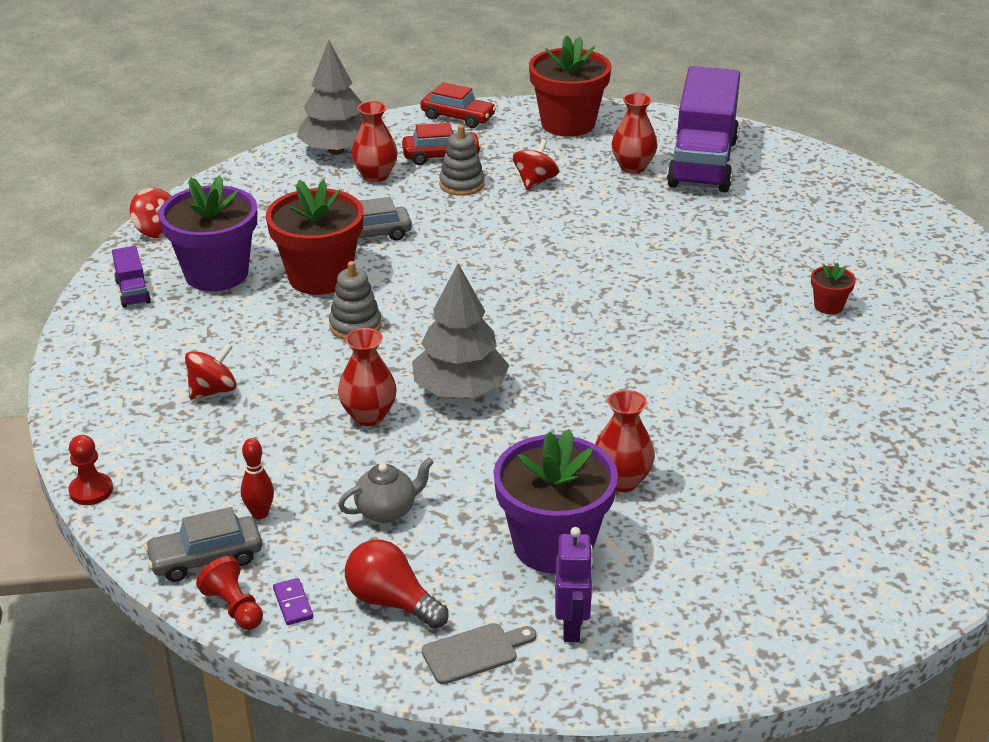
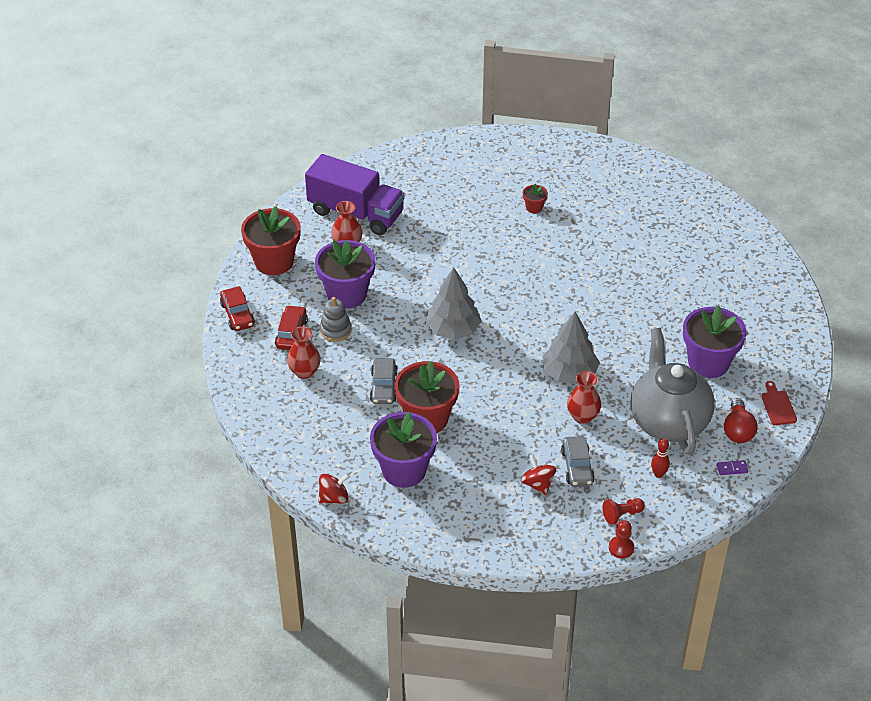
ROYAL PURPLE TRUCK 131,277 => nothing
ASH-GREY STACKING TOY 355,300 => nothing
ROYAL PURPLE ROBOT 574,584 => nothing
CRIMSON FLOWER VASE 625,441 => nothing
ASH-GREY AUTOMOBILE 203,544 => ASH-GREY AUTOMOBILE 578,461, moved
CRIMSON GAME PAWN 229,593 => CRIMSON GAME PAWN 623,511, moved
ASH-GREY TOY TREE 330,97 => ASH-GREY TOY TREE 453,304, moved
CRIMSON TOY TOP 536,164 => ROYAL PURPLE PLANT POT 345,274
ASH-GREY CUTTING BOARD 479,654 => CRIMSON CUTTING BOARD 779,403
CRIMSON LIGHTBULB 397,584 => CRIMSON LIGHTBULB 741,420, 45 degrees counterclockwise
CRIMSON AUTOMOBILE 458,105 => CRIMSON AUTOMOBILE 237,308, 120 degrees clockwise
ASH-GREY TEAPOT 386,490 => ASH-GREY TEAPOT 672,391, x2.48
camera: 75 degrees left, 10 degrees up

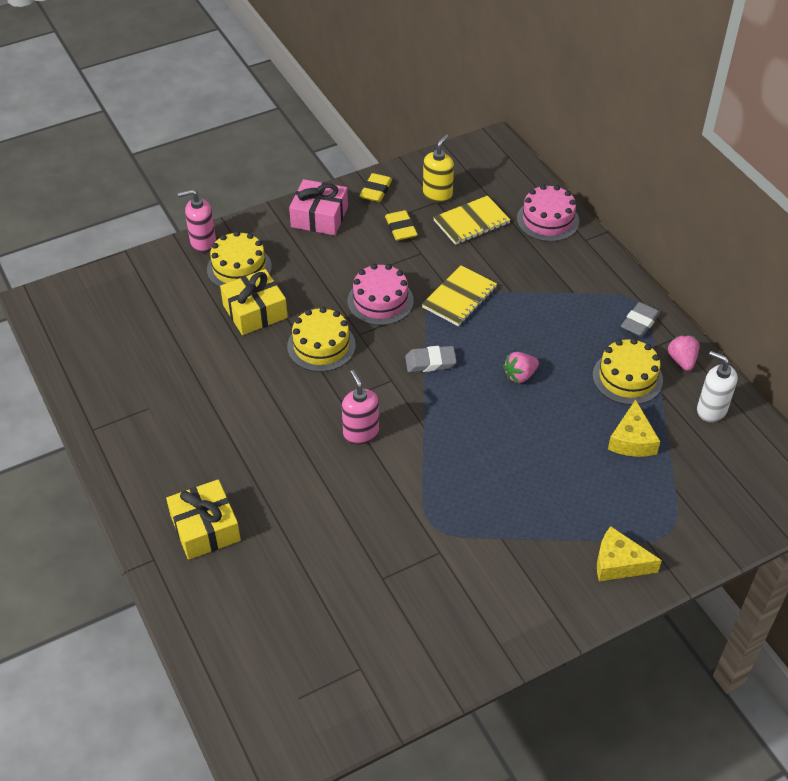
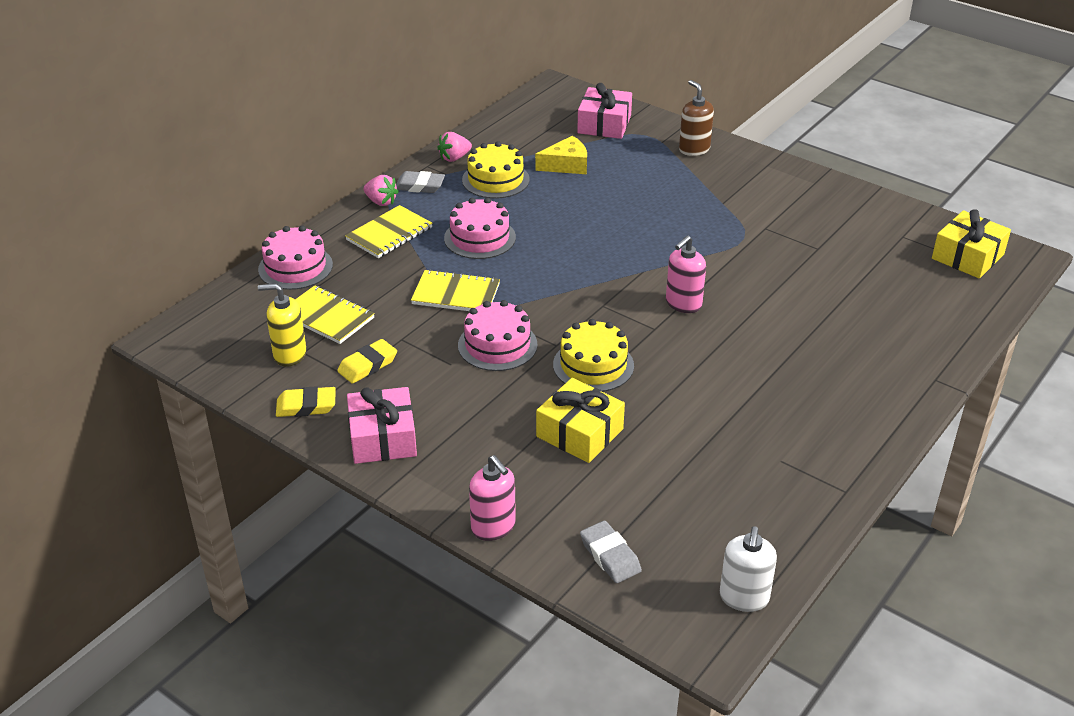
GOLDEN CAKE 239,259 => nothing
nothing => GOLDEN NOTEPAD 389,231
nothing => PINK CAKE 480,228
nothing => PINK PRESENT 604,111
GOLDEN PRESENT 203,519 => GOLDEN PRESENT 971,244, moved
ASH-GREY GUM ERASER 431,359 => ASH-GREY GUM ERASER 611,552, moved
PINK TOY STRAWBERRY 521,367 => PINK TOY STRAWBERRY 381,190, moved
WHITE SOAP DISPENSER 717,386 => WHITE SOAP DISPENSER 748,569, moved
GOLDEN PIECE OF CHEESE 629,553 => RUSSET SOAP DISPENSER 696,118
camera: 115 degrees left, 10 degrees down

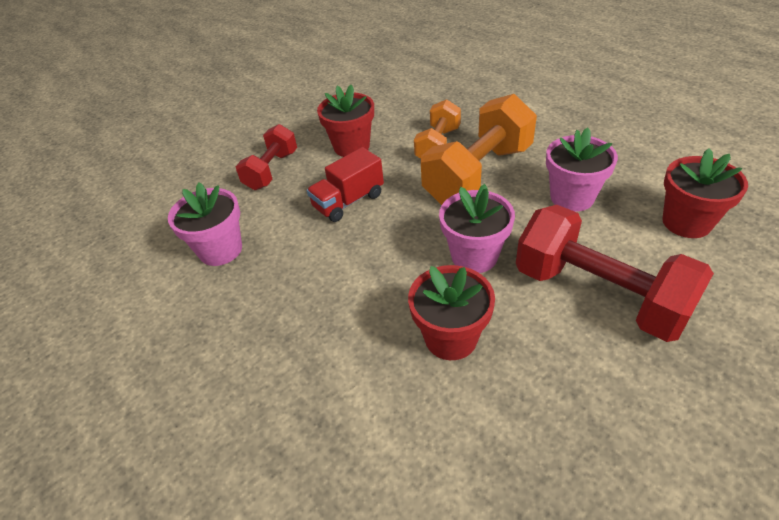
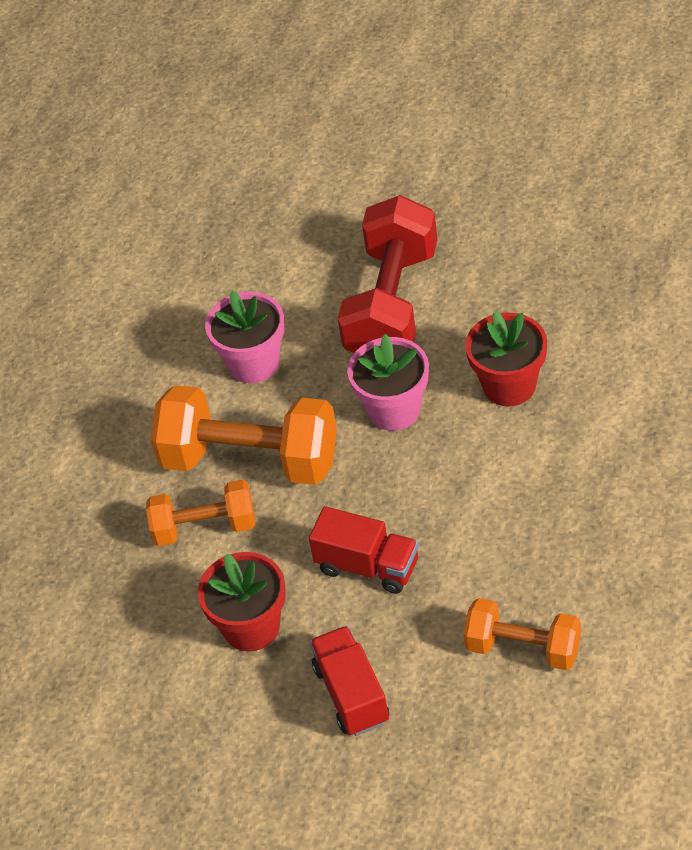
CRIMSON PLANT POT 705,193 => nothing
PINK PLANT POT 205,224 => BRIGHT ORANGE HAND WEIGHT 522,634
CRIMSON HAND WEIGHT 266,157 => CRIMSON TRUCK 349,681
camera: 115 degrees left, 5 degrees up

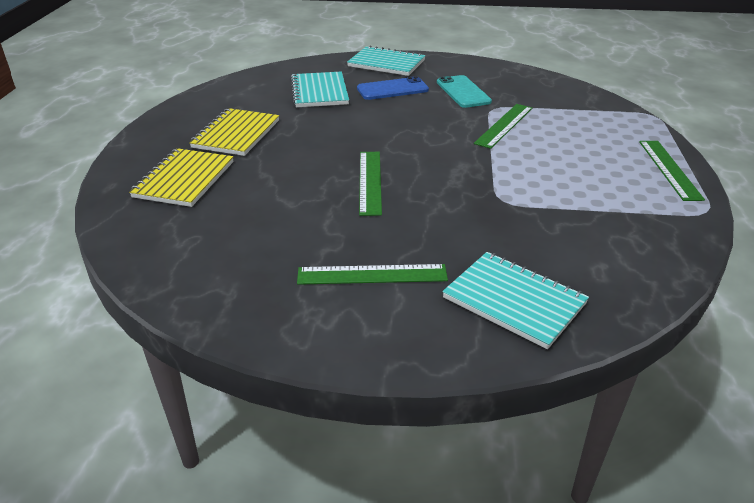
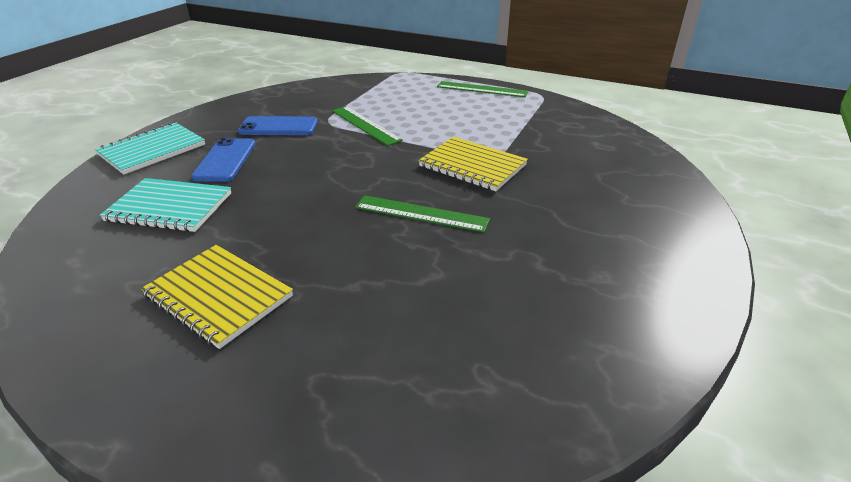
EMERALD MEASURING STICK 372,274 => nothing
TEAL NOTEPAD 515,300 => nothing
GOLDEN NOTEPAD 181,177 => GOLDEN NOTEPAD 473,164, moved
TEAL SMARTPHONE 464,91 => ROYAL BLUE SMARTPHONE 278,125
camera: 70 degrees left, 0 degrees up

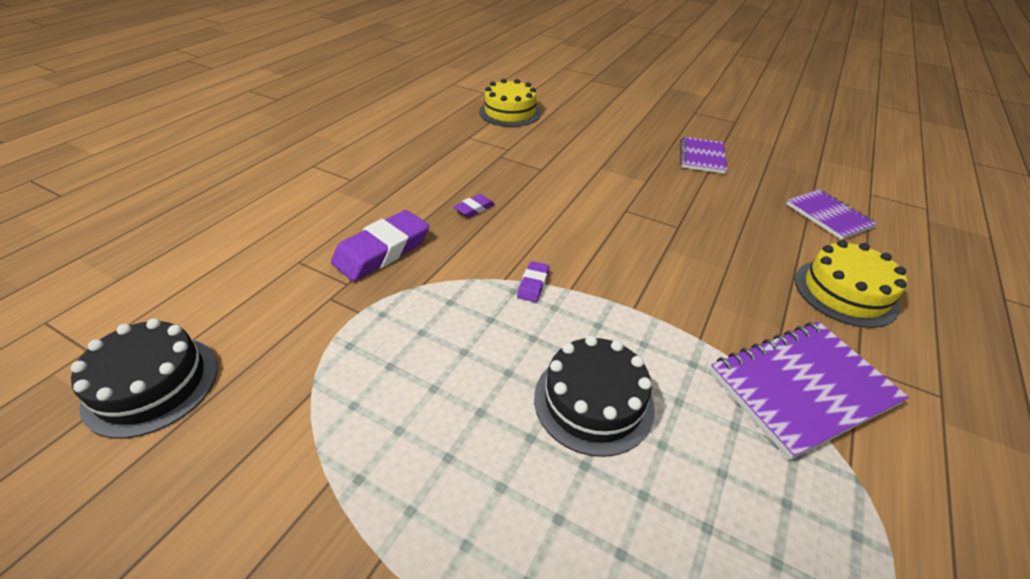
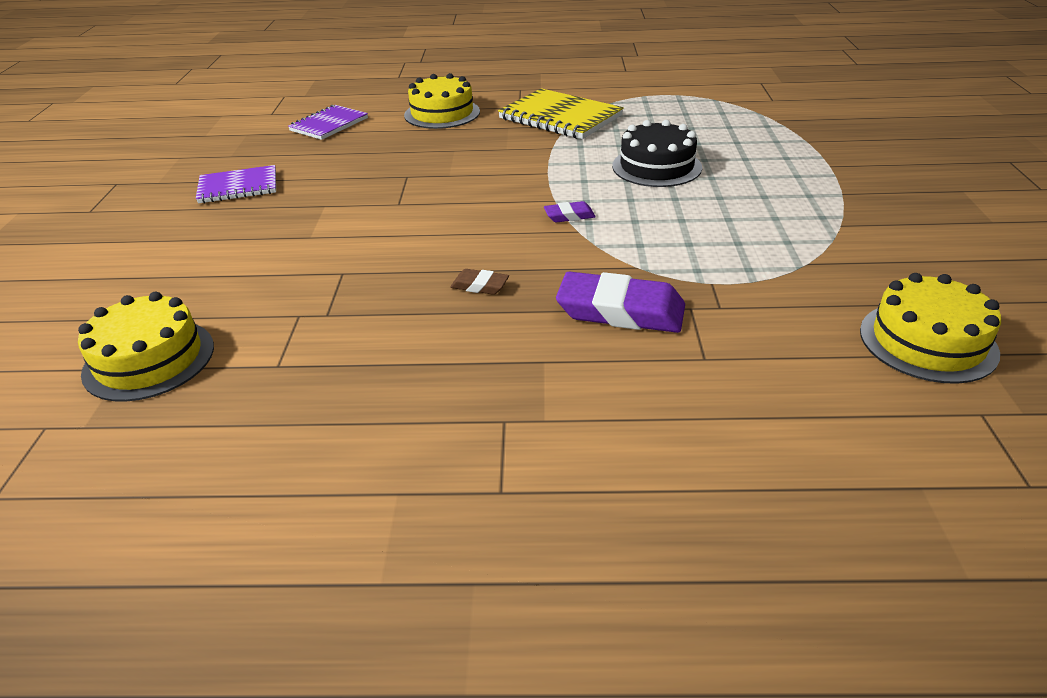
JET-BLACK CAKE 144,378 => GOLDEN CAKE 930,328
ROYAL PURPLE GUM ERASER 474,206 => RUSSET GUM ERASER 479,282
ROYAL PURPLE NOTEPAD 809,391 => GOLDEN NOTEPAD 561,113
camera: 115 degrees left, 5 degrees down

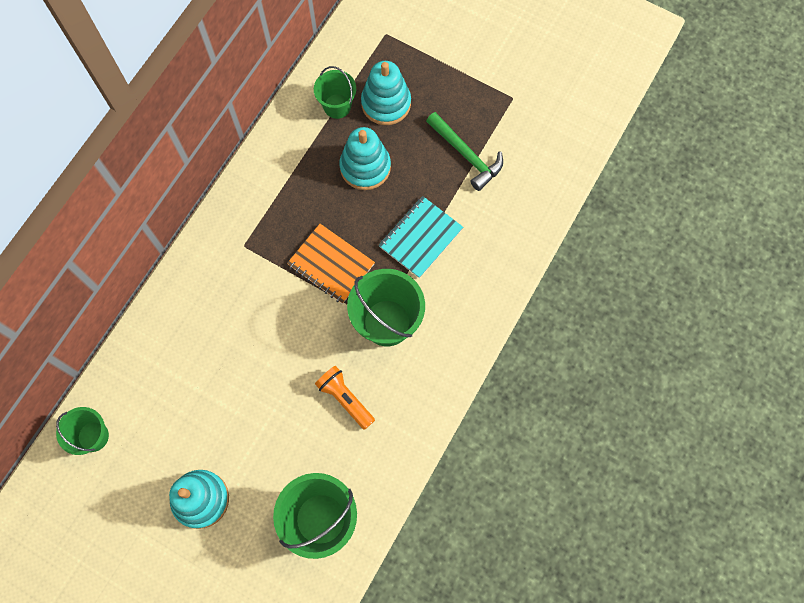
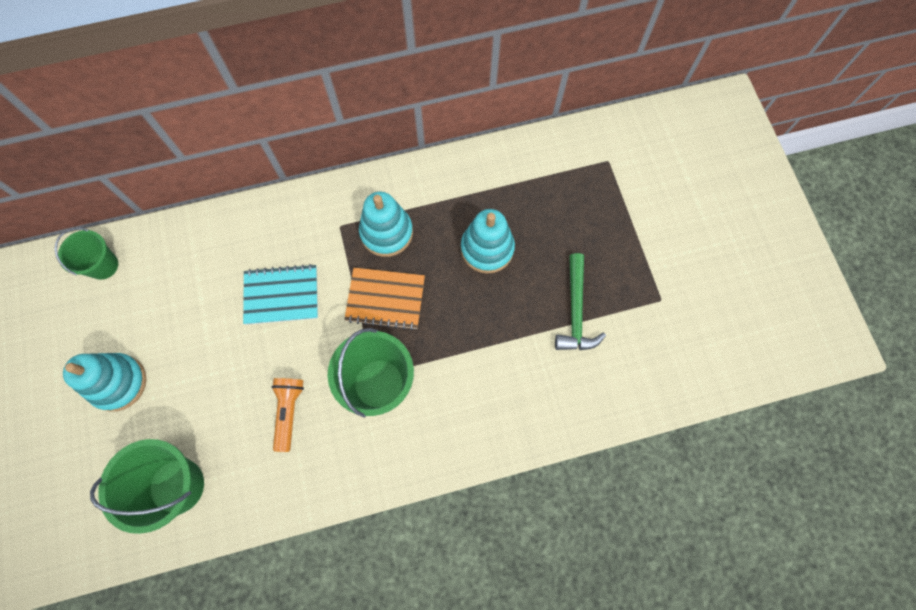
EMERALD SAND BUCKET 335,92 => nothing
TEAL STACKING TOY 386,93 => TEAL STACKING TOY 386,224, moved
TEAL NOTEPAD 421,237 => TEAL NOTEPAD 280,294, moved
BRIGHT ORANGE NOTEPAD 331,264 => BRIGHT ORANGE NOTEPAD 384,299, 75 degrees counterclockwise
camera: 45 degrees right, 0 degrees up

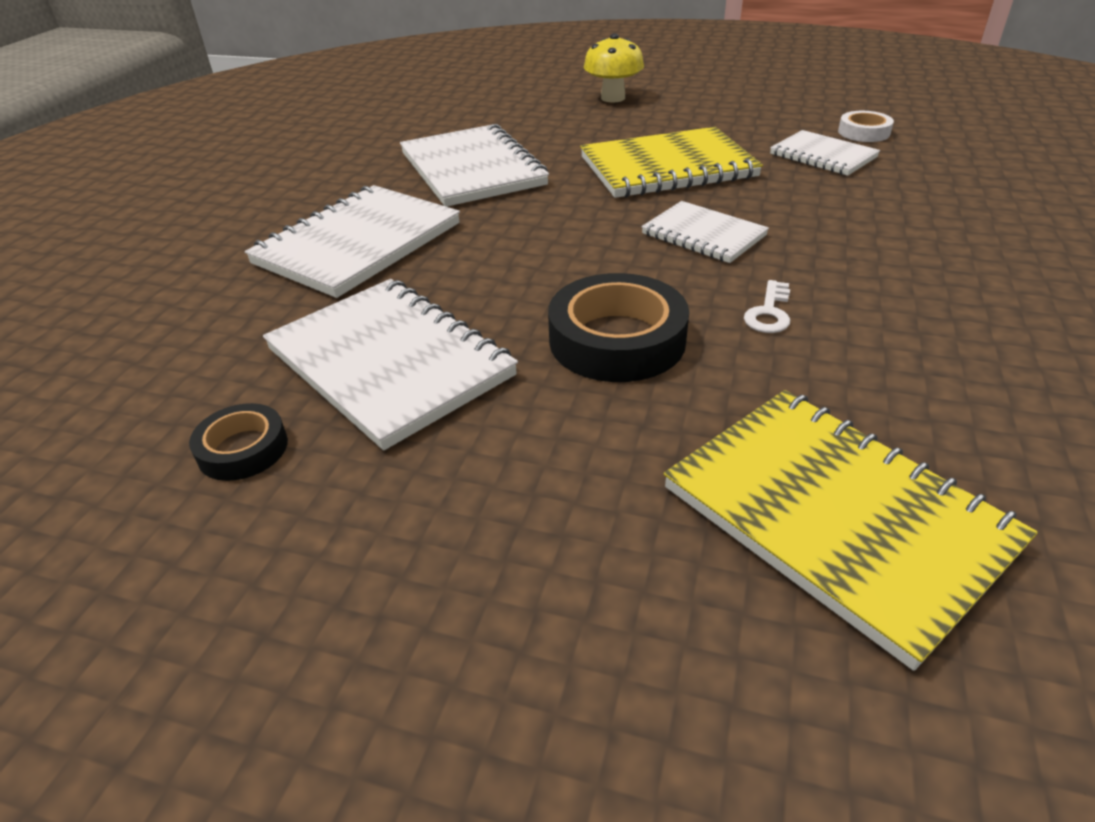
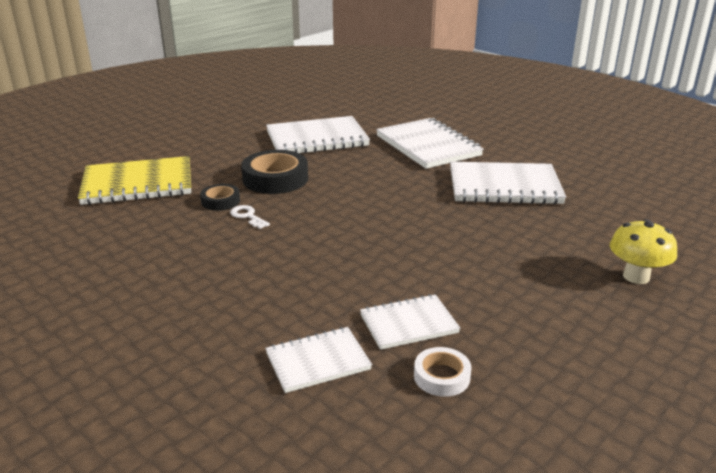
GOLDEN NOTEPAD 671,162 => nothing
JET-BLACK STICKY TAPE 238,442 => JET-BLACK STICKY TAPE 220,197, moved
WHITE NOTEPAD 705,232 => WHITE NOTEPAD 318,360, moved
camera: 115 degrees right, 10 degrees down

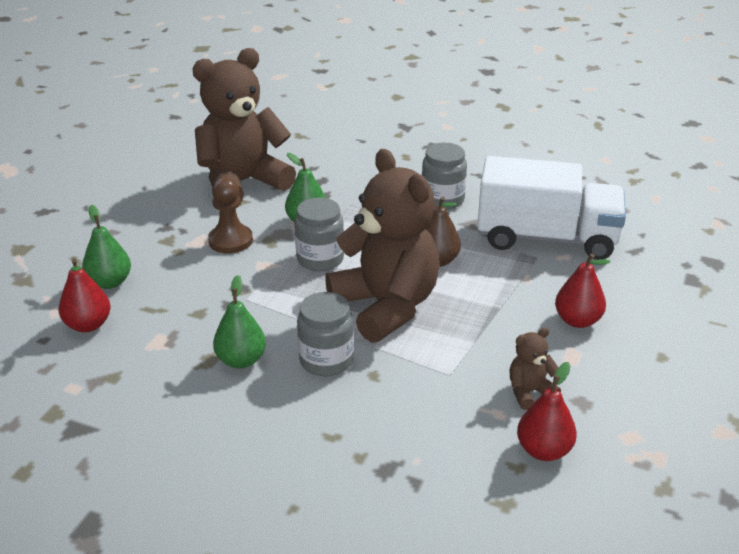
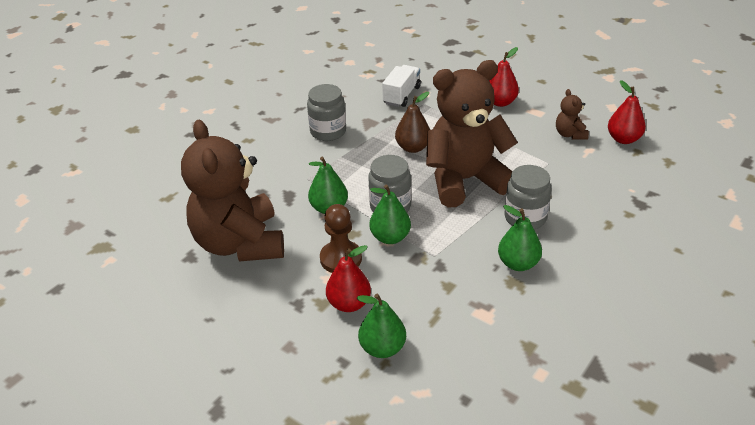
nothing => EMERALD PEAR FRUIT 390,214
CRIMSON PEAR FRUIT 85,295 => CRIMSON PEAR FRUIT 348,278, moved
WHITE TRUCK 551,208 => WHITE TRUCK 401,86, x0.49
camera: 75 degrees left, 5 degrees up

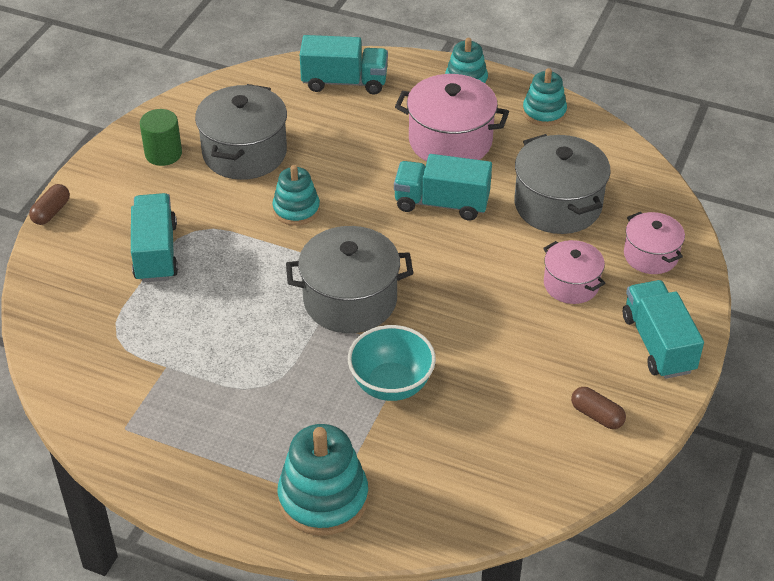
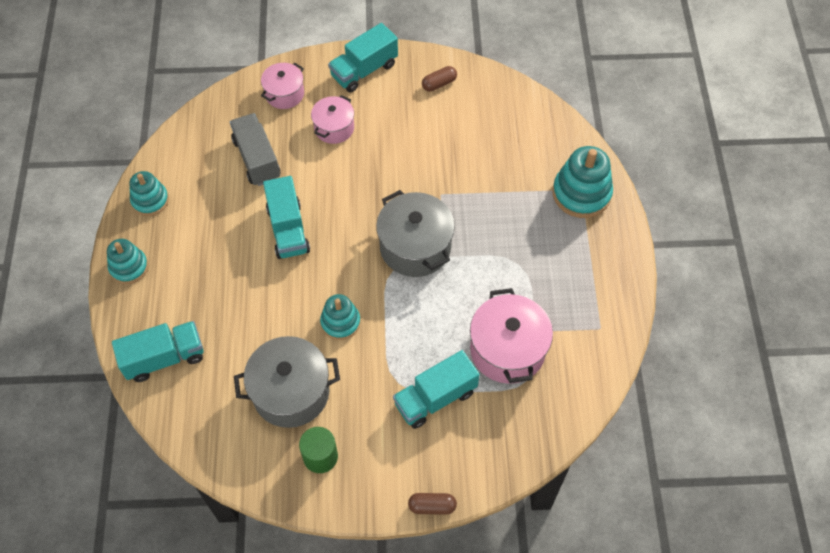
TEAL BOWL 392,363 => nothing
PINK COOKING POT 452,118 => PINK COOKING POT 511,336, moved
ASH-GREY COOKING POT 562,184 => ASH-GREY TRUCK 255,149
TEAL TRUCK 344,65 => TEAL TRUCK 158,351, 90 degrees clockwise
RUSSET PILL SHAPE 598,408 => RUSSET PILL SHAPE 439,79, 45 degrees clockwise
camera: 115 degrees left, 15 degrees up

